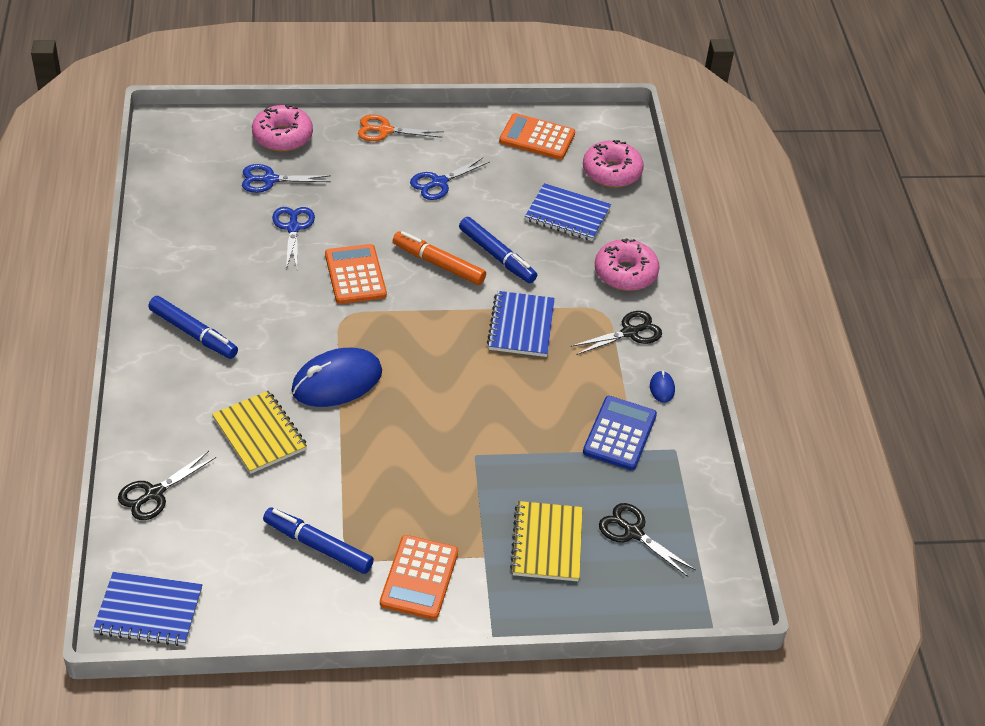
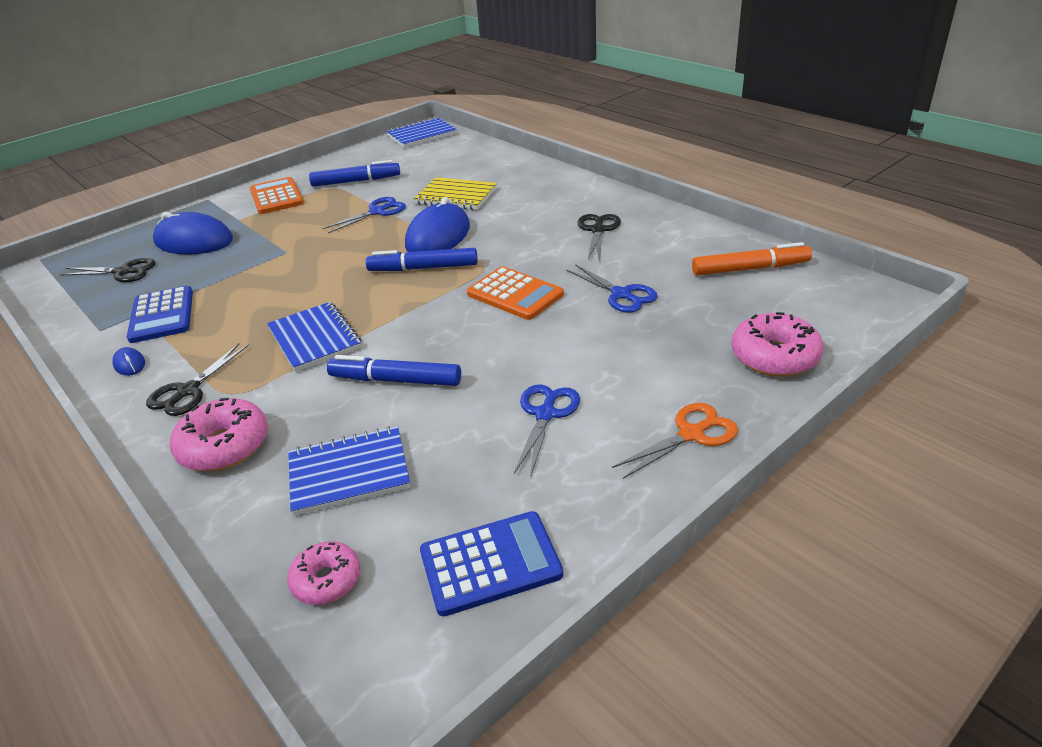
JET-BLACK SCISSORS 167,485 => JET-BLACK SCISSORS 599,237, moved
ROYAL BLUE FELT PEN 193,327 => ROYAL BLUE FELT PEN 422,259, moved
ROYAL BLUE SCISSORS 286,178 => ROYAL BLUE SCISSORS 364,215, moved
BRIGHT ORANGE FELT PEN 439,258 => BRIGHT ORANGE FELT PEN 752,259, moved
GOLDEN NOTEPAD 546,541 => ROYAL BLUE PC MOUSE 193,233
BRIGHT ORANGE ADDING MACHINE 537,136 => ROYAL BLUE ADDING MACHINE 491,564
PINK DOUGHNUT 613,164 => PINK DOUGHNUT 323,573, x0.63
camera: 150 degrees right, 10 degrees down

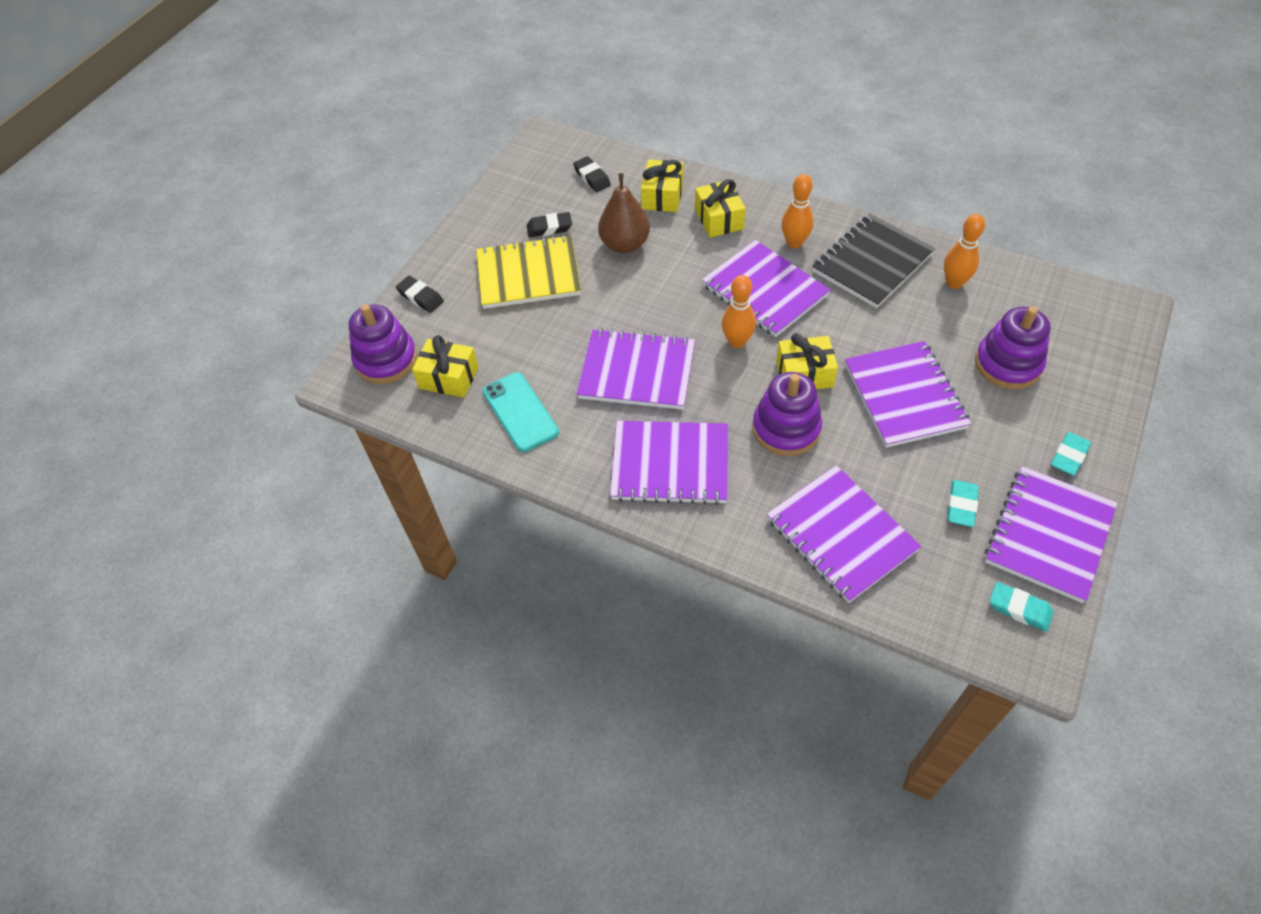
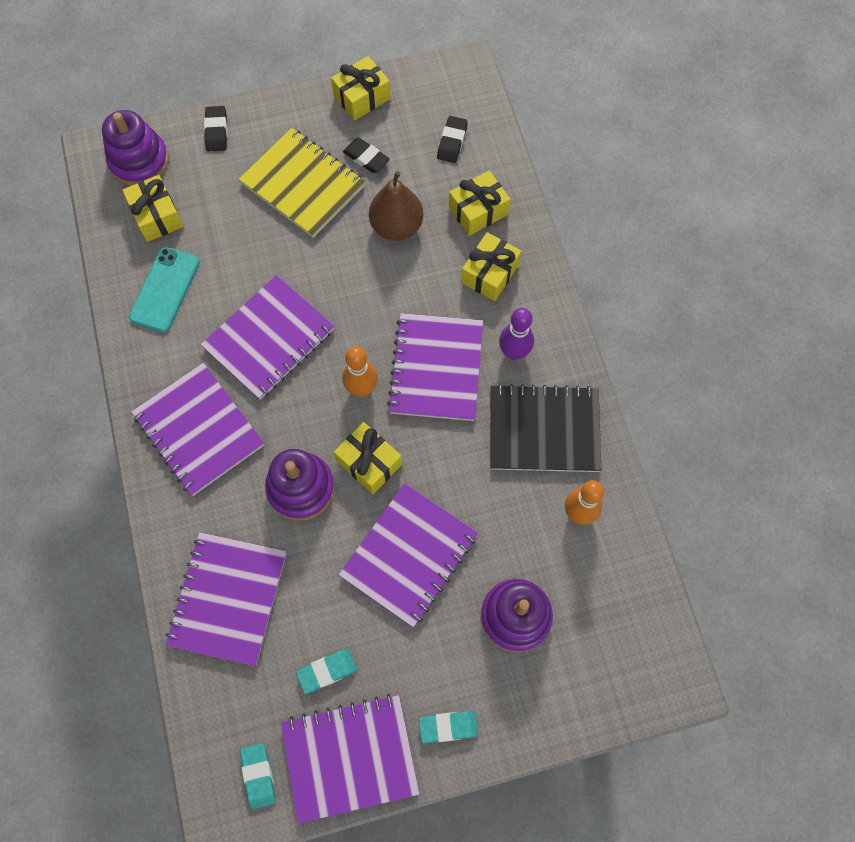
nothing => GOLDEN PRESENT 361,88
BRIGHT ORANGE BOWLING PIN 797,211 => ROYAL PURPLE BOWLING PIN 516,334
ROYAL PURPLE NOTEPAD 636,369 => ROYAL PURPLE NOTEPAD 268,337, 75 degrees clockwise
camera: 45 degrees right, 15 degrees up

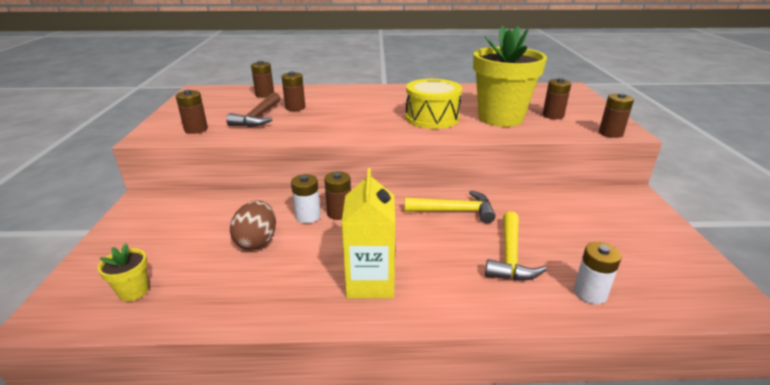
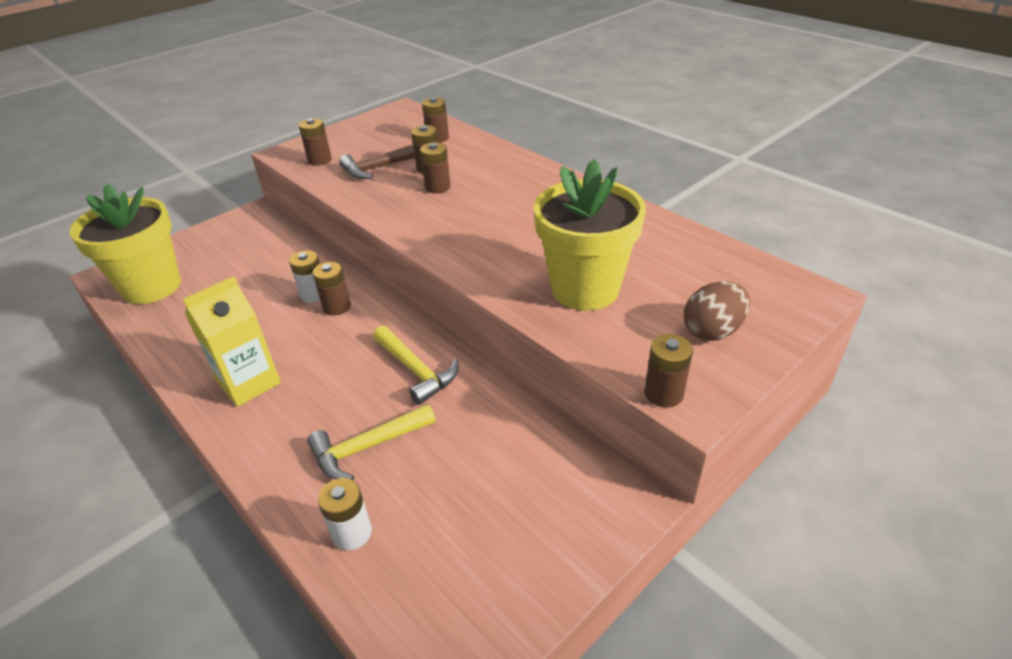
GOLDEN DRUM 434,104 => nothing
RUSSET EGG 253,225 => RUSSET EGG 717,311, moved
RUSSET POWER CELL 557,98 => RUSSET POWER CELL 435,168, moved
GOLDEN PLANT POT 123,272 => GOLDEN PLANT POT 125,243, x2.43
camera: 50 degrees right, 10 degrees up

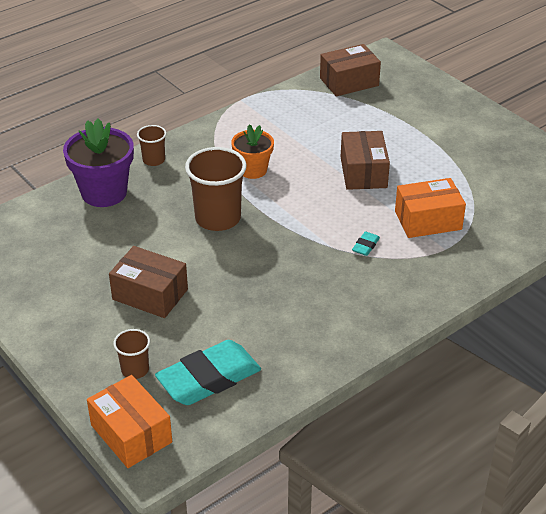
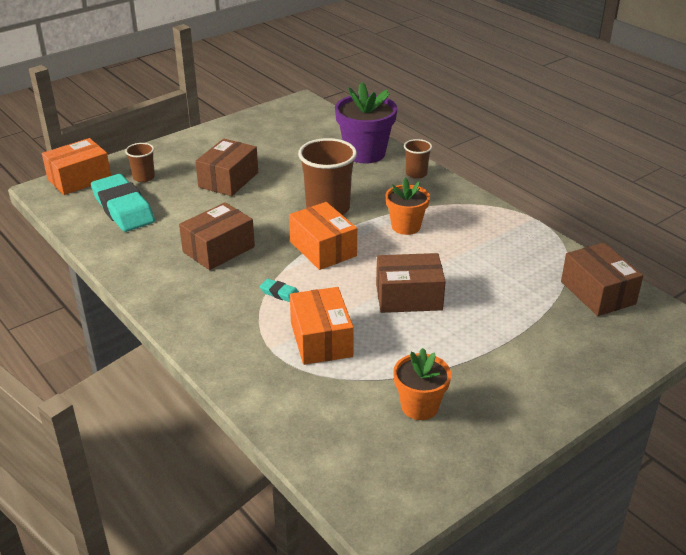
nothing => RUSSET PARCEL 217,236
nothing => BRIGHT ORANGE PARCEL 323,236
nothing => BRIGHT ORANGE PLANT POT 422,384
camera: 90 degrees right, 5 degrees down

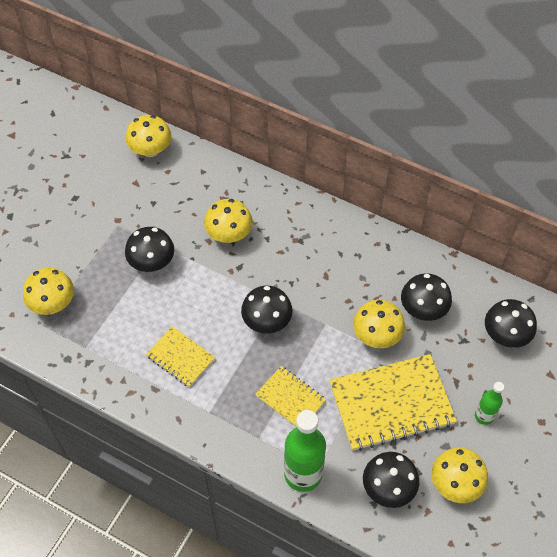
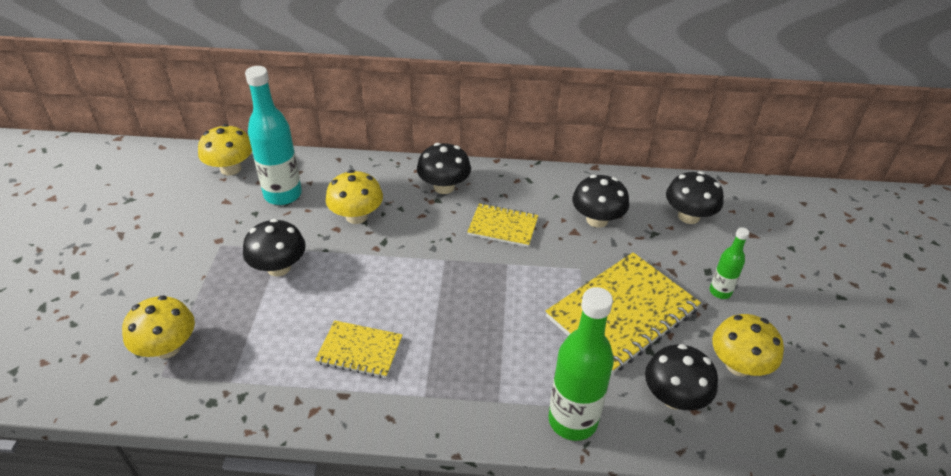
GOLDEN MUSHROOM 379,324 => nothing
nothing => TEAL DRINK BOTTLE 273,135
JET-BLACK MUSHROOM 266,310 => JET-BLACK MUSHROOM 444,168, moved
GOLDEN NOTEPAD 290,396 => GOLDEN NOTEPAD 502,225, moved
camera: 25 degrees left, 15 degrees down

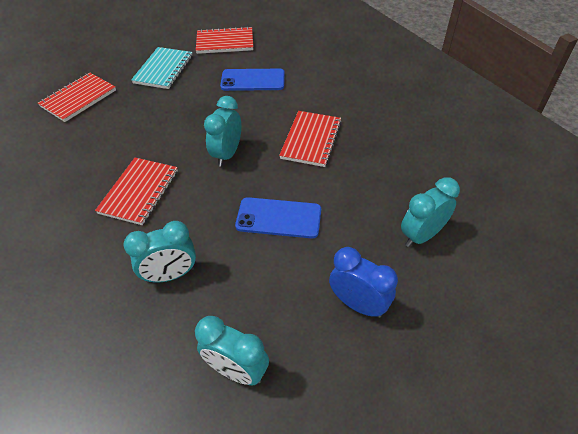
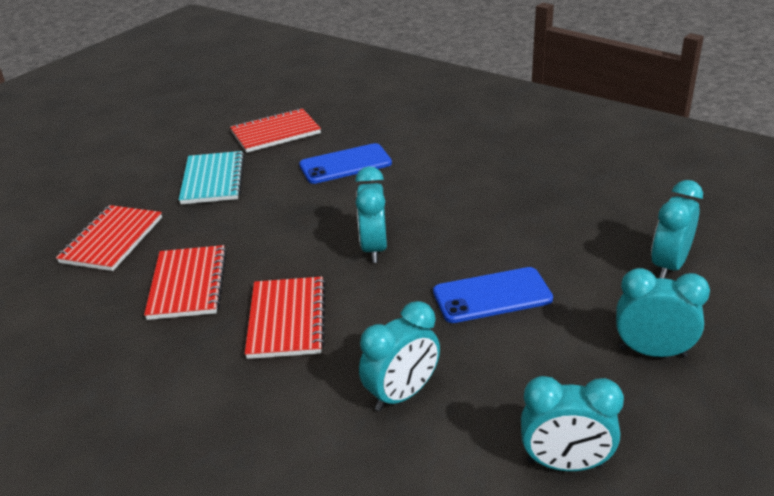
CRIMSON NOTEPAD 310,139 => CRIMSON NOTEPAD 185,282, moved
ROYAL BLUE BEDSIDE CLOCK 363,282 => TEAL BEDSIDE CLOCK 663,312
camera: 20 degrees left, 15 degrees down

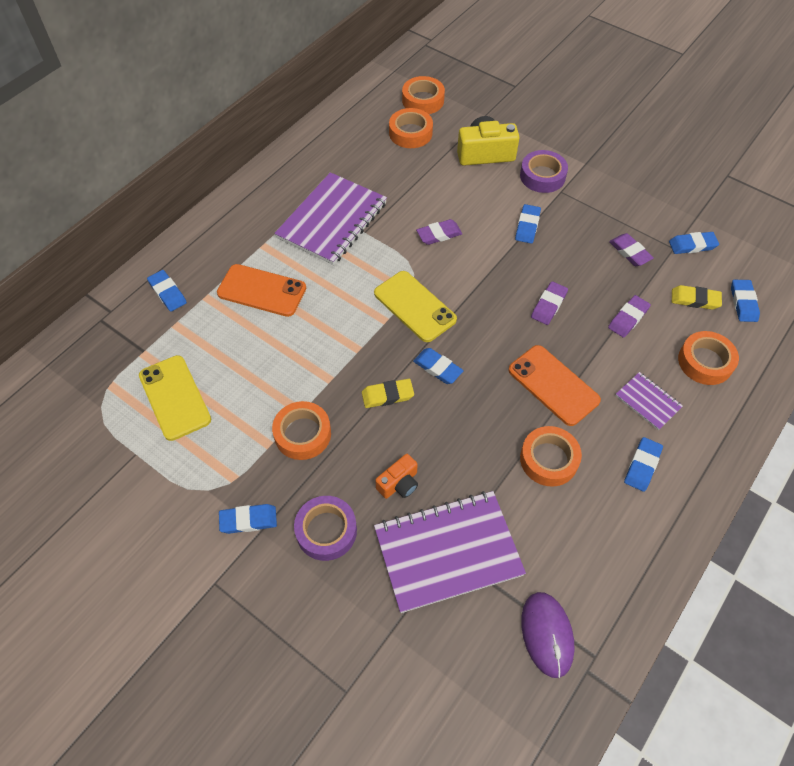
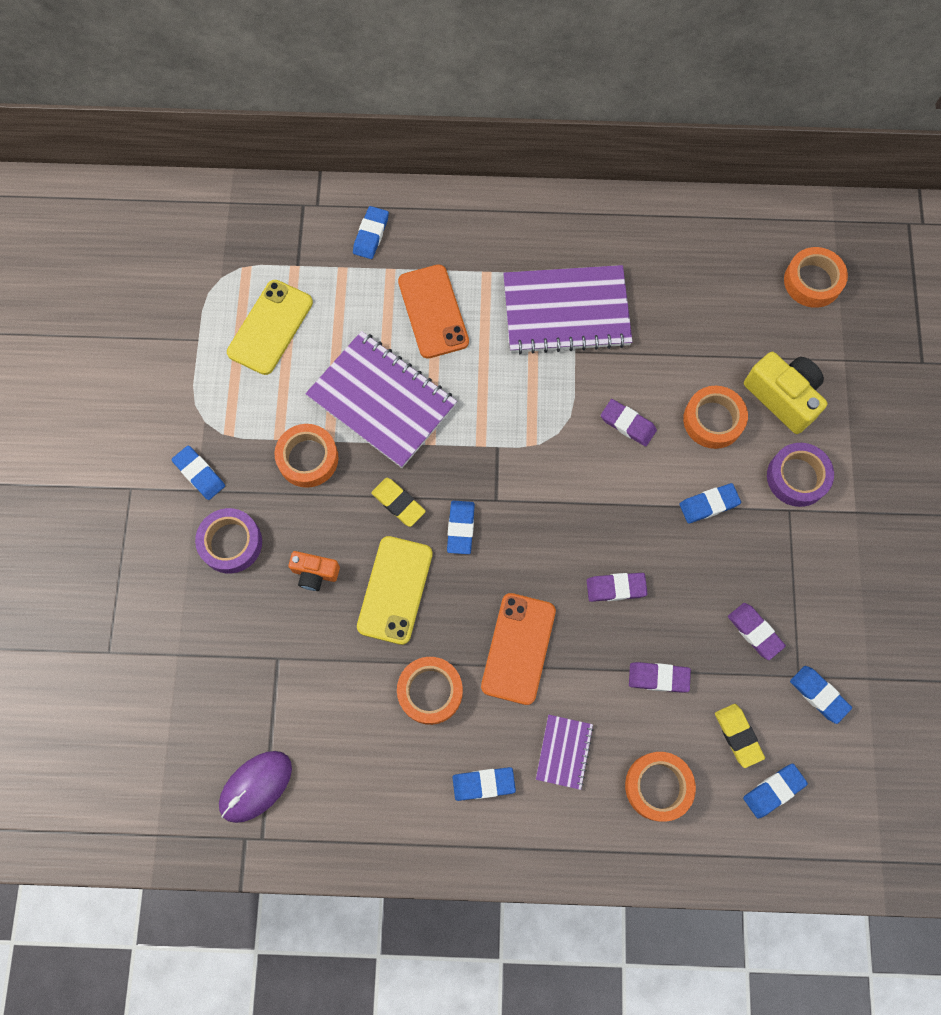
GOLDEN SMARTPHONE 415,306 => GOLDEN SMARTPHONE 395,590, moved
ROYAL PURPLE NOTEPAD 450,552 => ROYAL PURPLE NOTEPAD 381,399, moved
BRIGHT ORANGE STICKY TAPE 411,128 => BRIGHT ORANGE STICKY TAPE 715,417, moved
ROYAL PURPLE GUM ERASER 631,249 => ROYAL PURPLE GUM ERASER 757,631, 60 degrees counterclockwise
camera: 55 degrees right, 15 degrees up

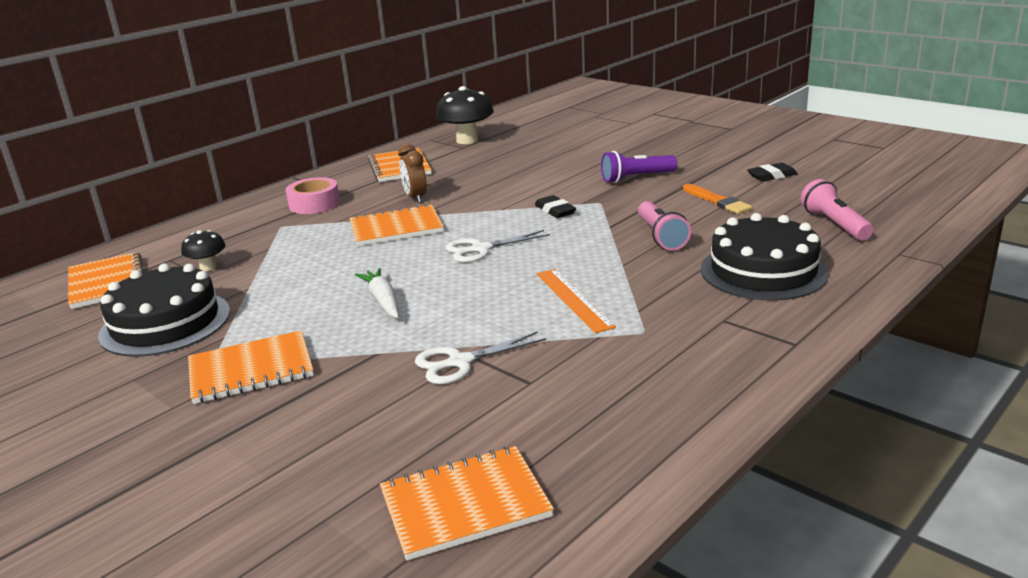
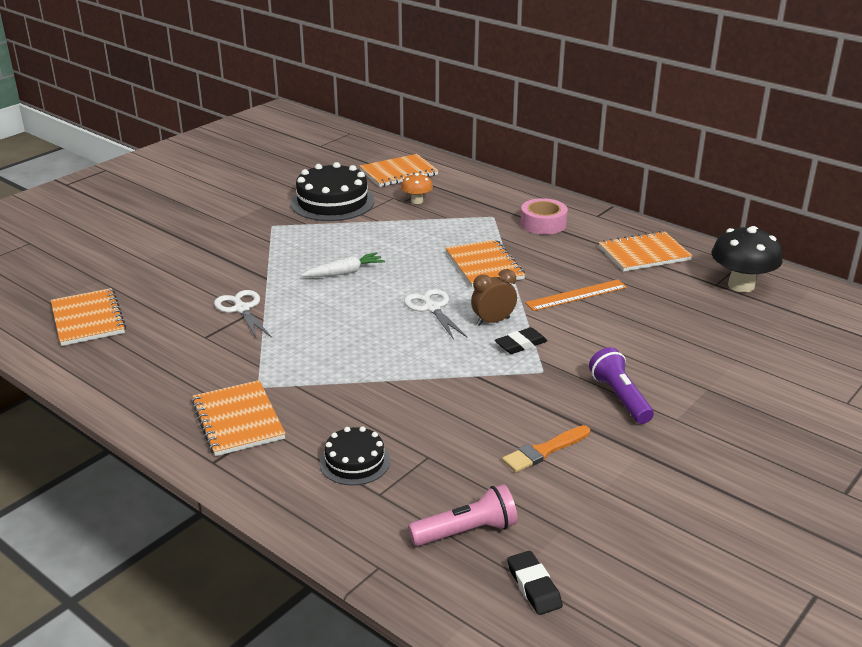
PINK POCKET TORCH 664,226 => nothing
BRIGHT ORANGE NOTEPAD 251,367 => BRIGHT ORANGE NOTEPAD 238,418, moved
RUSSET BEDSIDE CLOCK 412,173 => RUSSET BEDSIDE CLOCK 494,297, moved
BRIGHT ORANGE MEASURING STICK 576,301 => BRIGHT ORANGE MEASURING STICK 576,295, moved
JET-BLACK GUM ERASER 772,172 => JET-BLACK GUM ERASER 535,583, moved
JET-BLACK MUSHROOM 203,250 => BRIGHT ORANGE MUSHROOM 417,188
JET-BLACK CAKE 765,257 => JET-BLACK CAKE 355,455, x0.56
camera: 85 degrees right, 5 degrees up

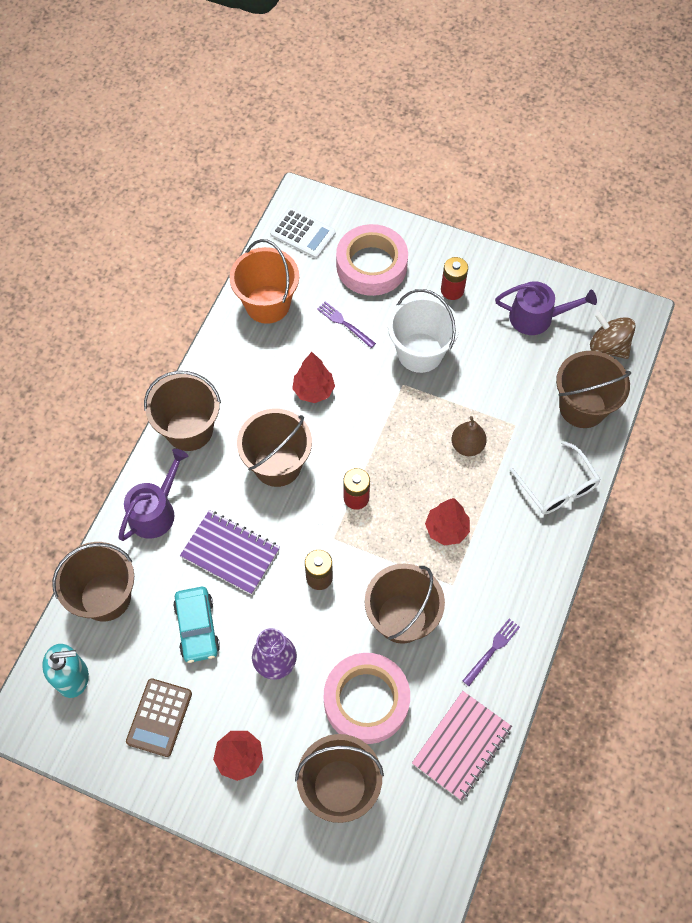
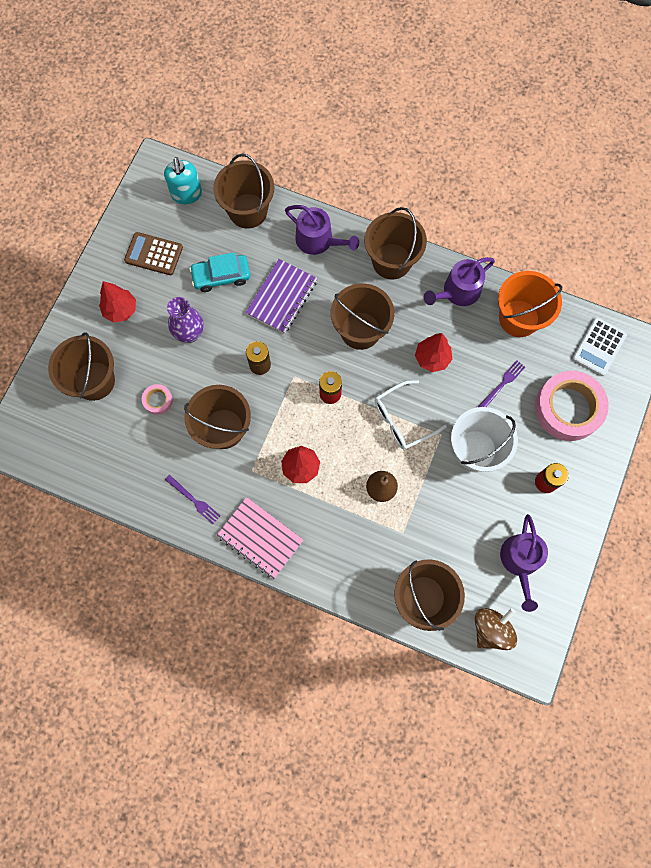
nothing => ROYAL PURPLE WATERING POT 459,281
PINK NOTEPAD 462,746 => PINK NOTEPAD 260,538, moved
WHITE EYEGLASSES 555,477 => WHITE EYEGLASSES 411,415, moved
PINK STICKY TAPE 367,698 => PINK STICKY TAPE 157,399, x0.44
camera: 90 degrees right, 10 degrees up

